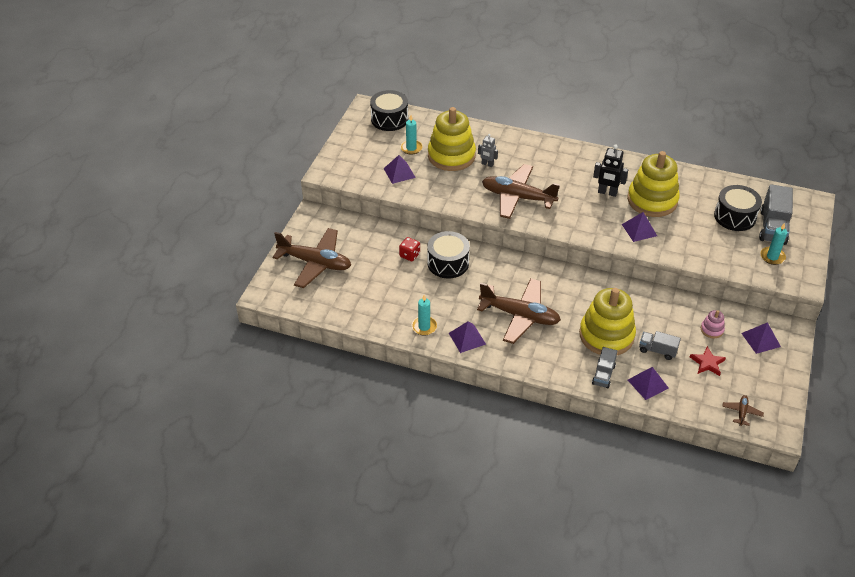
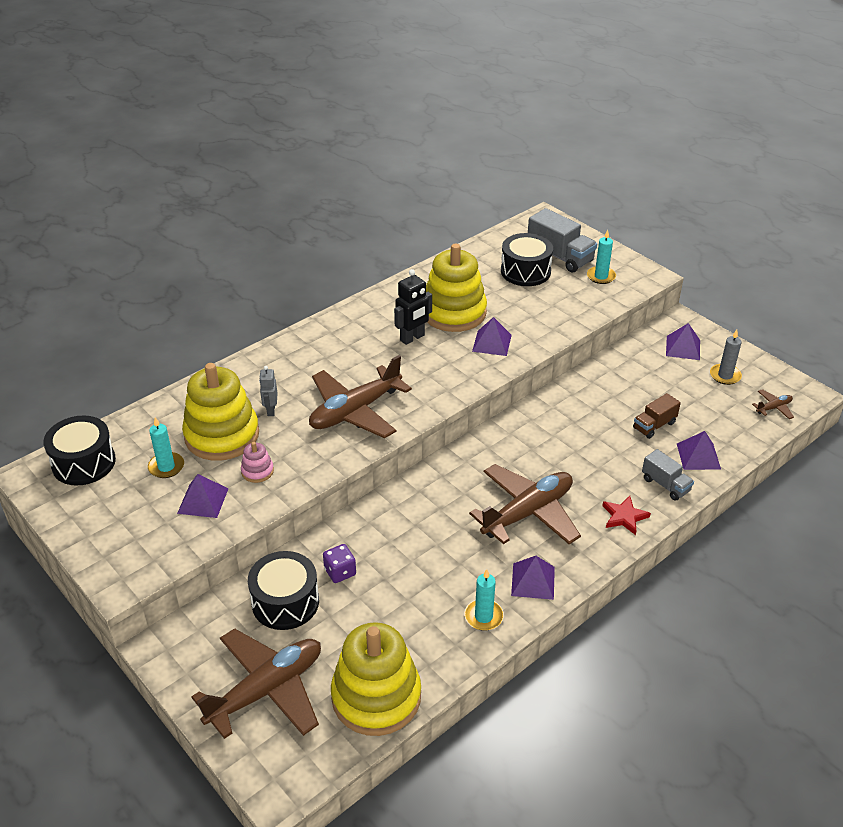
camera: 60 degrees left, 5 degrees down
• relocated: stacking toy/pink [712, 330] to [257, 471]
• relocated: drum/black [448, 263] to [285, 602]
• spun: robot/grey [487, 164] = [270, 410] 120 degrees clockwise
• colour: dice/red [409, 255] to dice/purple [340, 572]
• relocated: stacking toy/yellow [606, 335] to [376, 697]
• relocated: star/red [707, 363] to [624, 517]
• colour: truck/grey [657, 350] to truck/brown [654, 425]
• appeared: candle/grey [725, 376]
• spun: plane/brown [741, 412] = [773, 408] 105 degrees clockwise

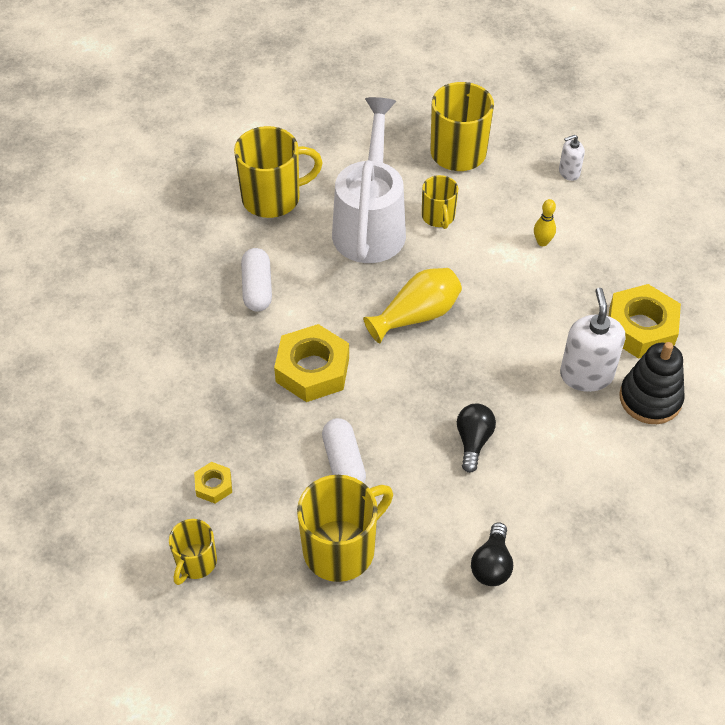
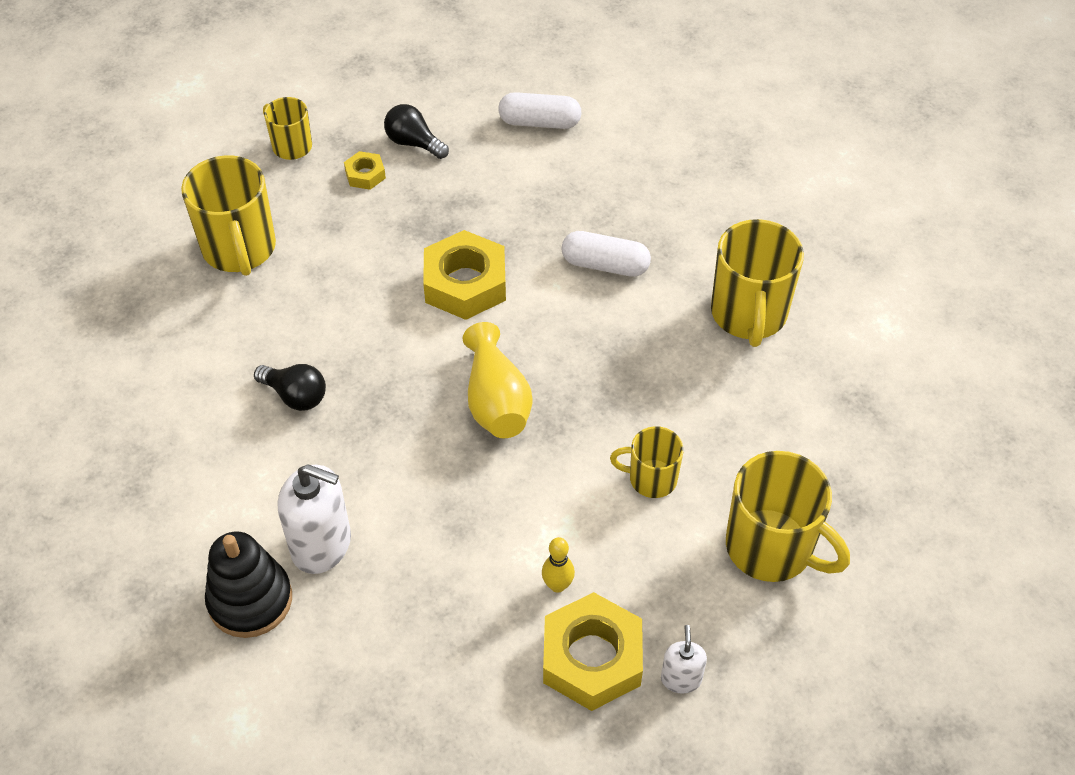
camera: 110 degrees right, 0 degrees up
• relocated: light bulb/black [492, 565] to [413, 143]
• relocated: capsule/white [343, 463] to [539, 122]
• relocated: nut/yellow [640, 328] to [592, 658]
• missing: watering can/white [371, 223]

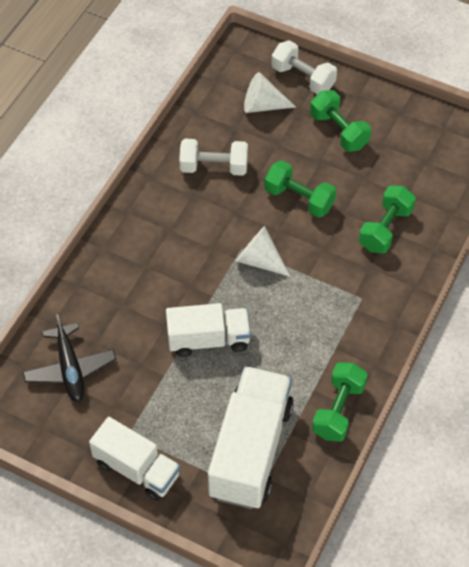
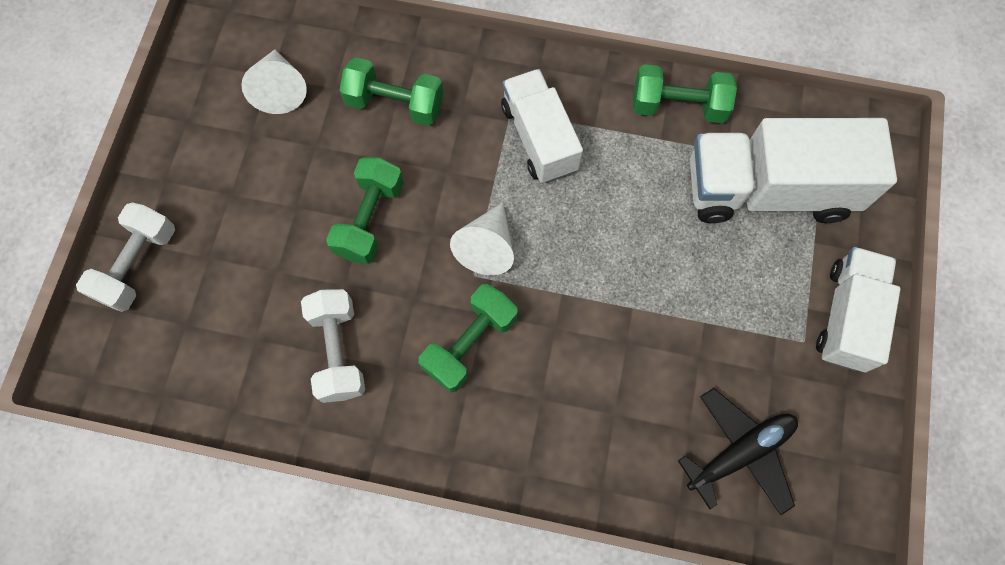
camera: 105 degrees left, 15 degrees up
• relocated: cone/white [263, 105] to [280, 89]
• relocated: dumbbell/green [339, 131] to [470, 343]
• relocated: truck/white [208, 339] to [539, 138]

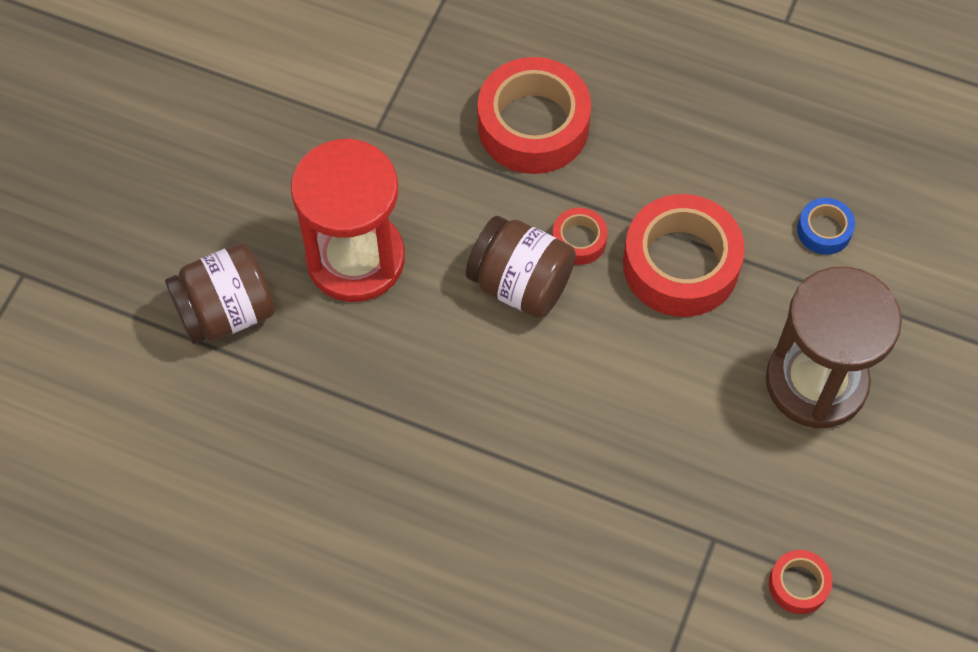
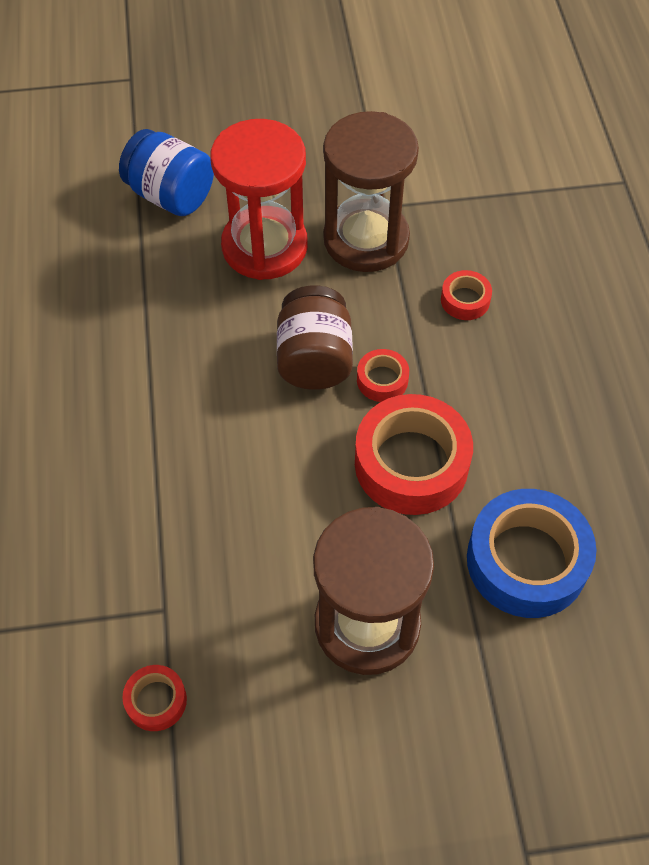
camera: 60 degrees right, 5 degrees down
• colour: jar/brown [226, 312] to jar/blue [171, 195]
• appeared: hourglass/brown [366, 239]
• size: tape/red [533, 125] = [465, 300] x0.47
• size: tape/blue [824, 230] = [526, 561] x2.12

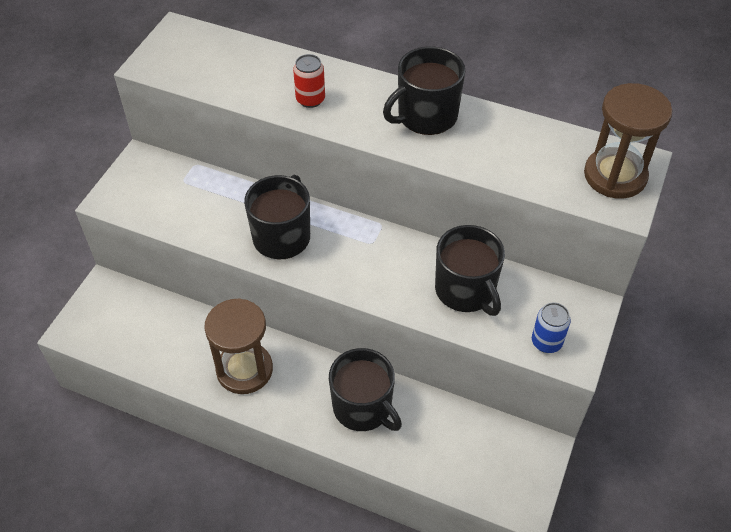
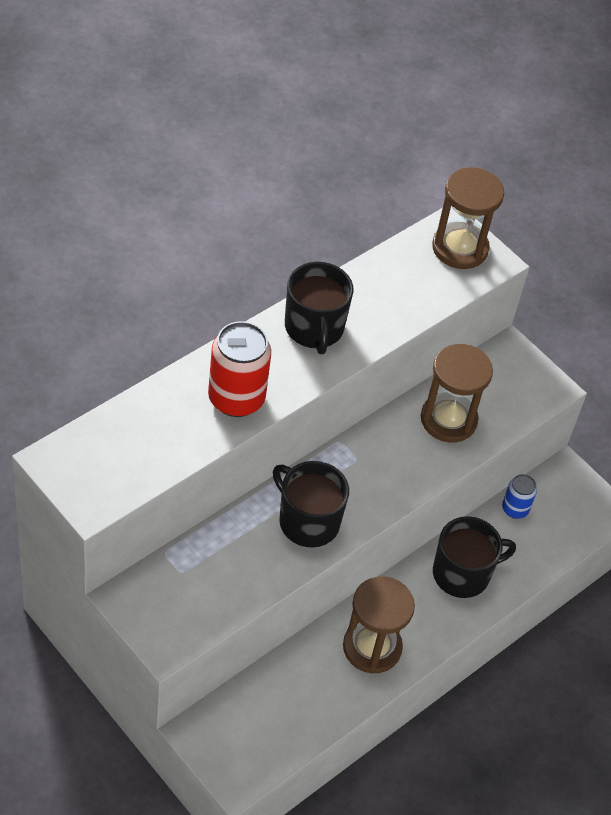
camera: 70 degrees left, 0 degrees up
• size: can/red [310, 99] = [236, 398] x1.83
• exchanged: mug/black [466, 290] to hourglass/brown [448, 419]
• relocated: can/blue [546, 342] to [515, 509]

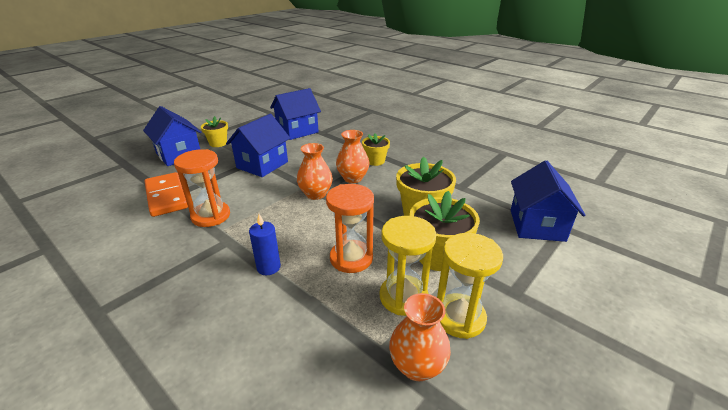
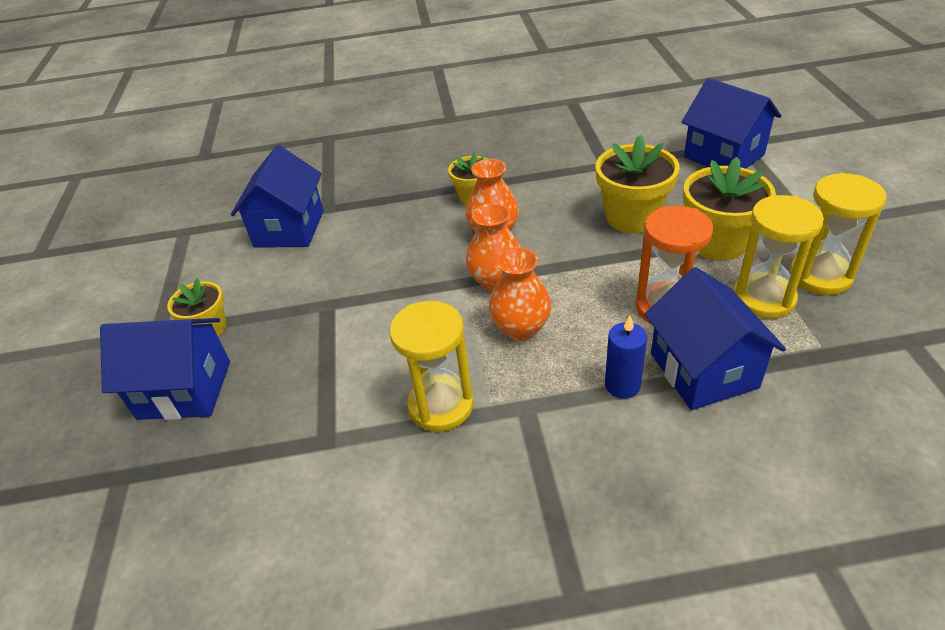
camera: 45 degrees left, 10 degrees up
• colour: hourglass/orange [211, 216] to hourglass/yellow [441, 405]
• relocated: vase/orange [417, 366] to [521, 328]
• relocated: house/blue [262, 165] to [703, 370]
• missing: domino/orange [166, 196]

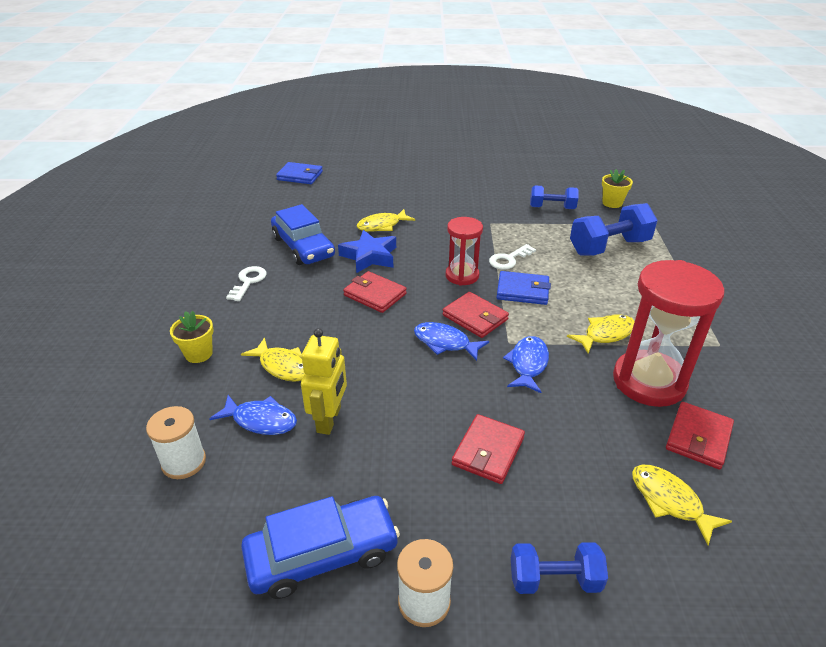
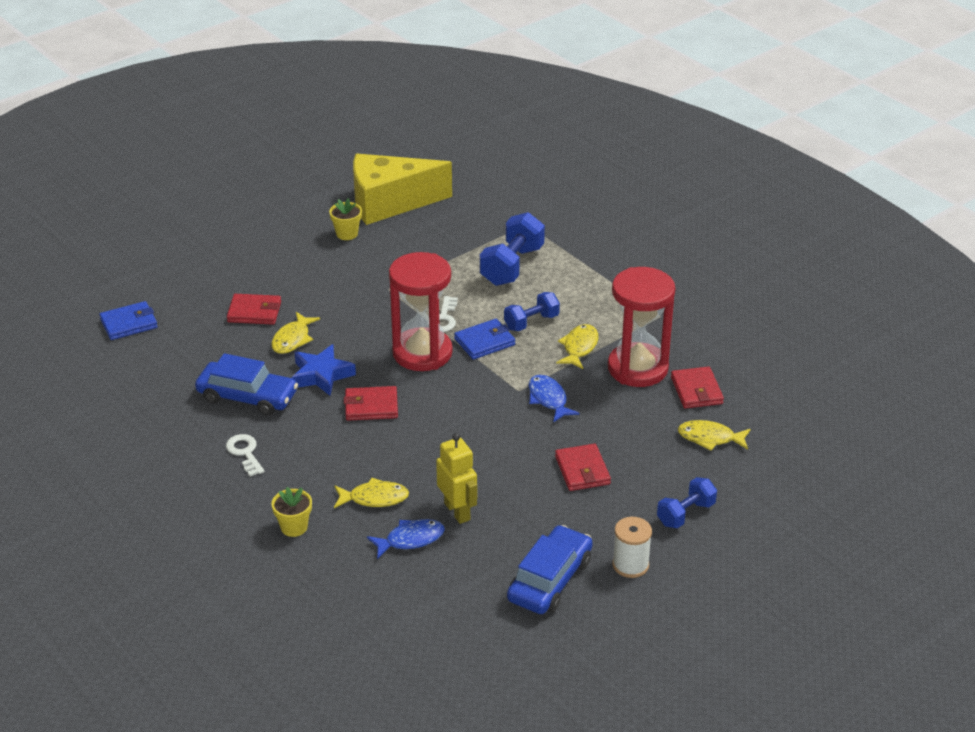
camera: 40 degrees left, 0 degrees up
• relocated: wallet/red [475, 317] to [254, 312]
• relocated: flower pot/yellow [612, 203] to [347, 234]
• appeared: cheese/yellow [389, 203]
• size: hourglass/red [462, 276] = [422, 353] x1.72
• relocated: dumbbell/blue [552, 208] to [531, 322]
• missing: spool/white [184, 462]
• missing: fish/blue [445, 343]

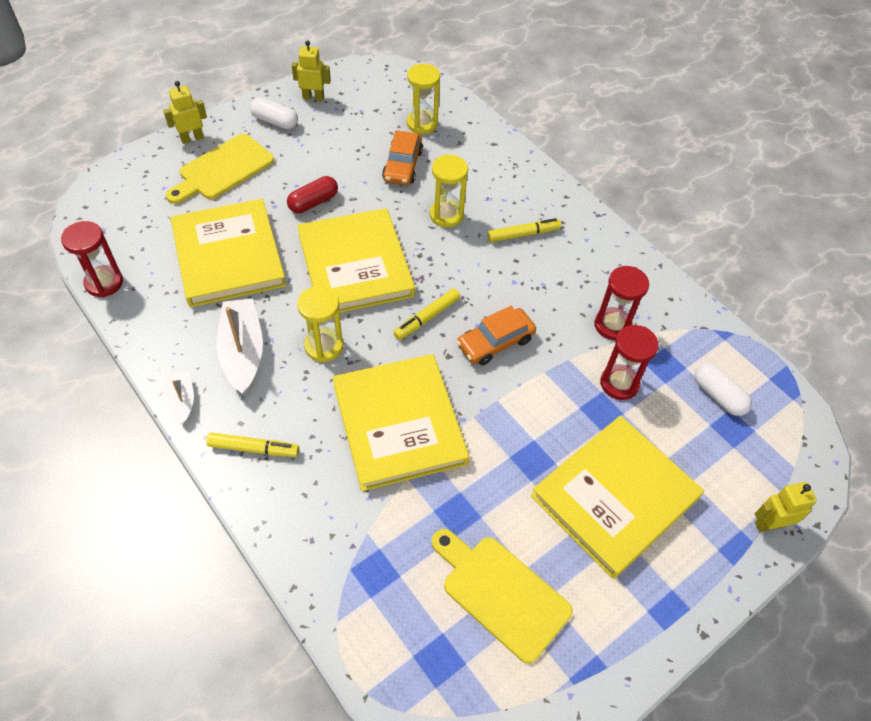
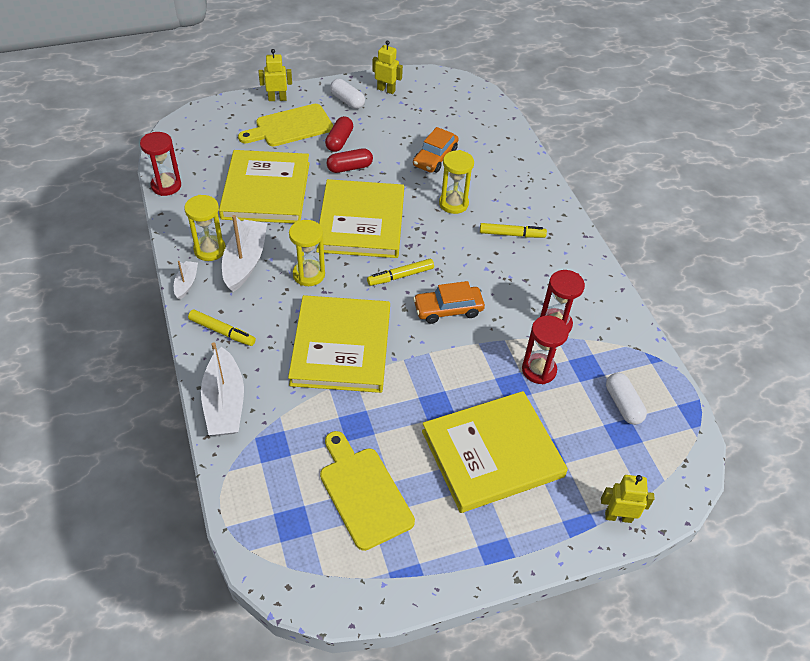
camera: 20 degrees right, 5 degrees down
• relocated: hourglass/yellow [422, 123] to [210, 250]
• appeared: boat/white [224, 403]
• appeared: capsule/red [339, 141]

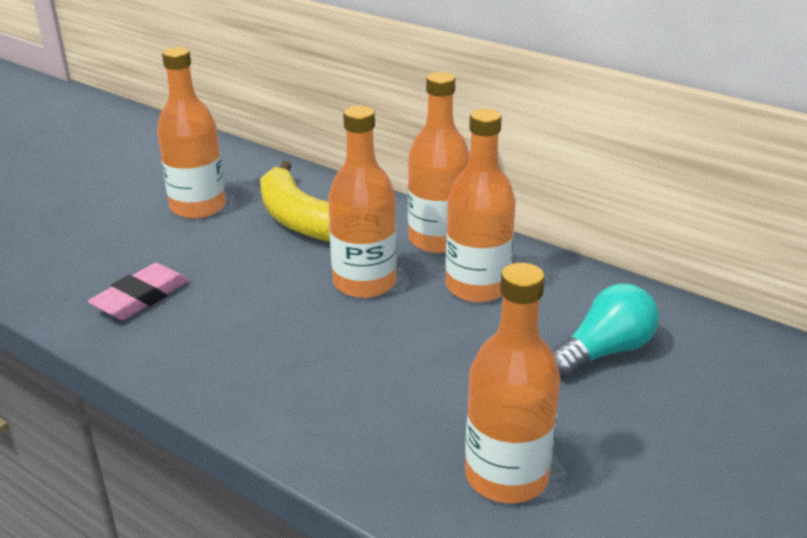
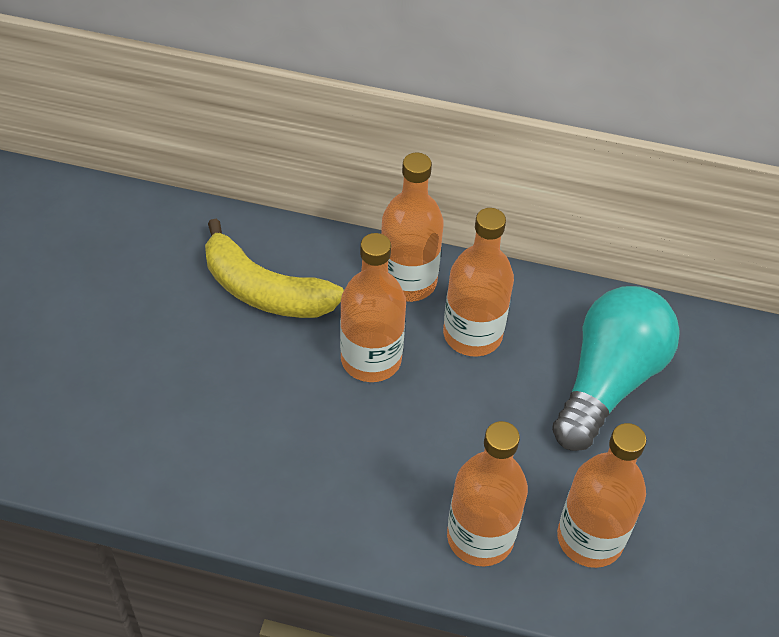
camera: 25 degrees left, 20 degrees up
• relocated: bottle/orange [198, 207] to [480, 537]
• size: light bulb/turquoise [604, 351] = [608, 381] x1.60
• missing: eraser/pink [141, 297]

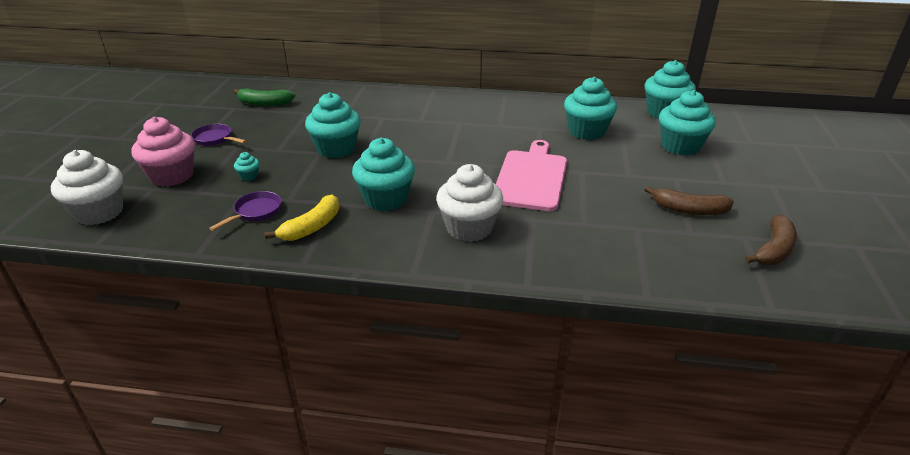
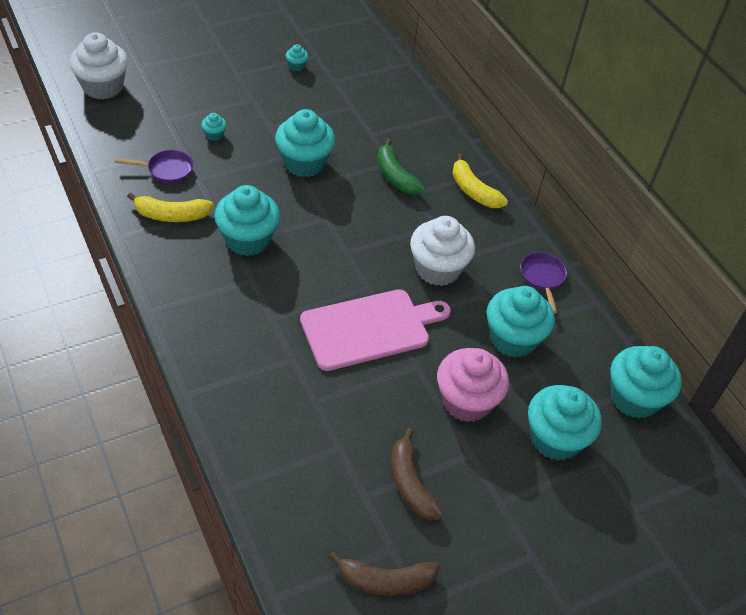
camera: 50 degrees right, 15 degrees up
• appeared: cupcake/turquoise [296, 66]
• relocated: banana/green [264, 103] to [395, 176]
• relocated: cupcake/white [469, 228] to [437, 269]
• relocated: cupcake/pink [172, 176] to [466, 401]
• appeared: banana/yellow [473, 191]
• relocated: pan/purple [215, 139] to [542, 278]

